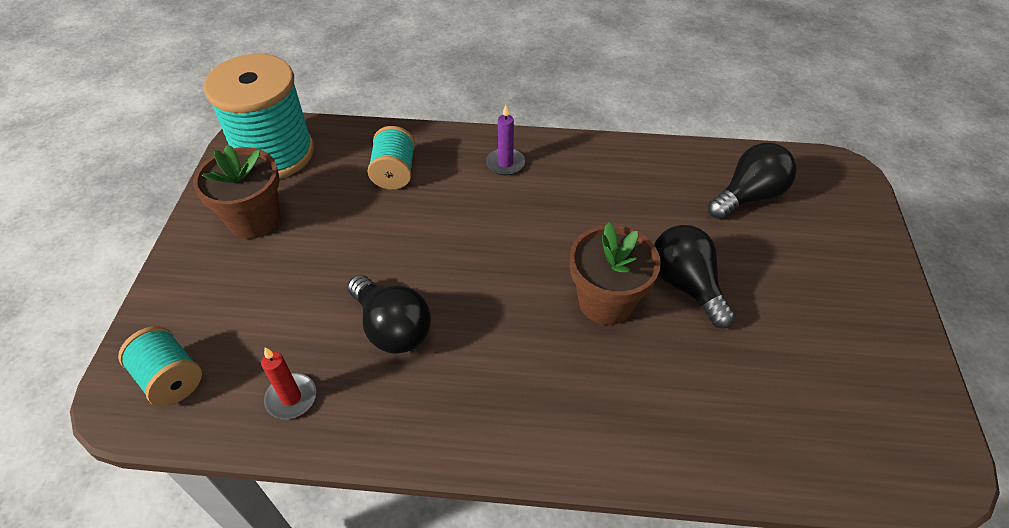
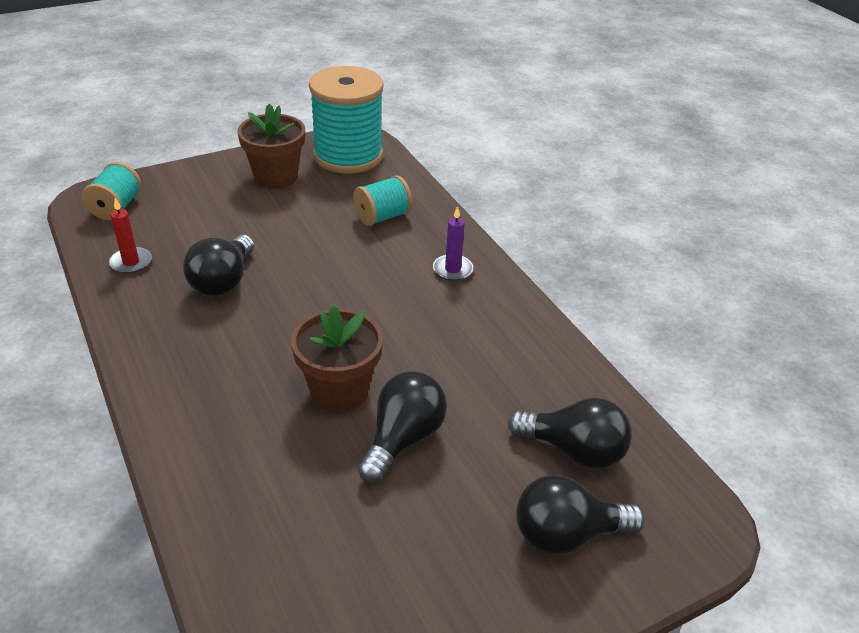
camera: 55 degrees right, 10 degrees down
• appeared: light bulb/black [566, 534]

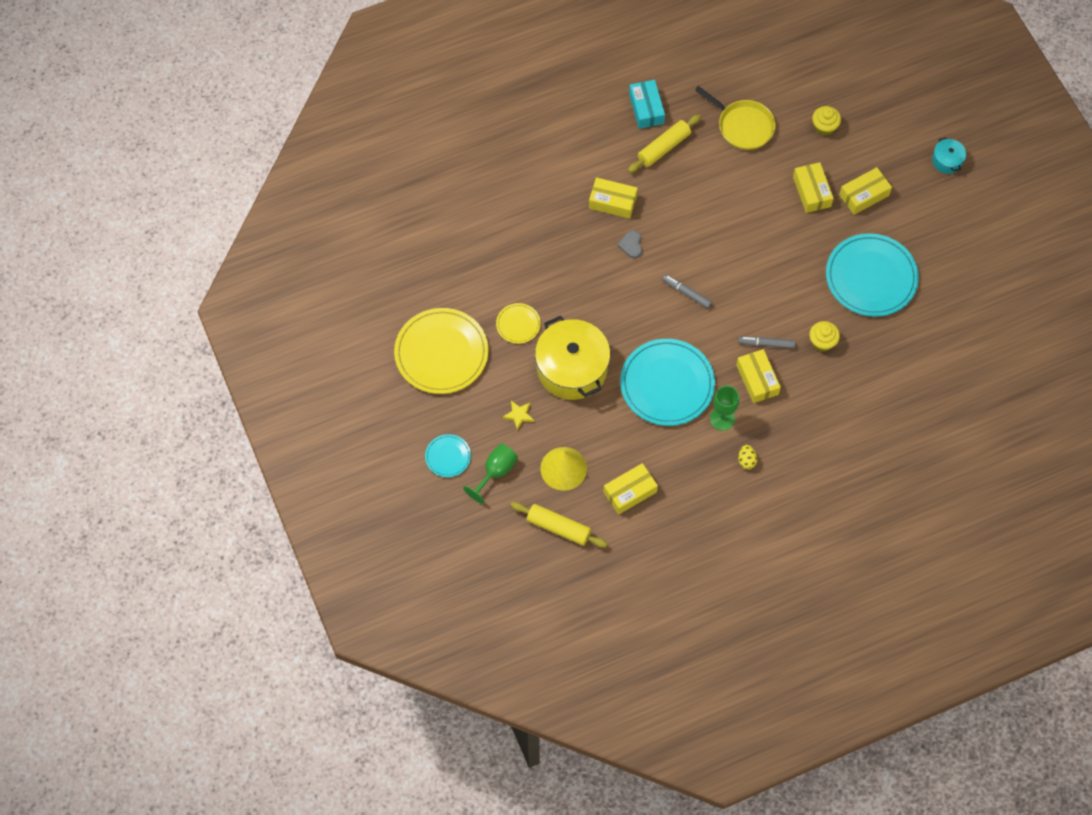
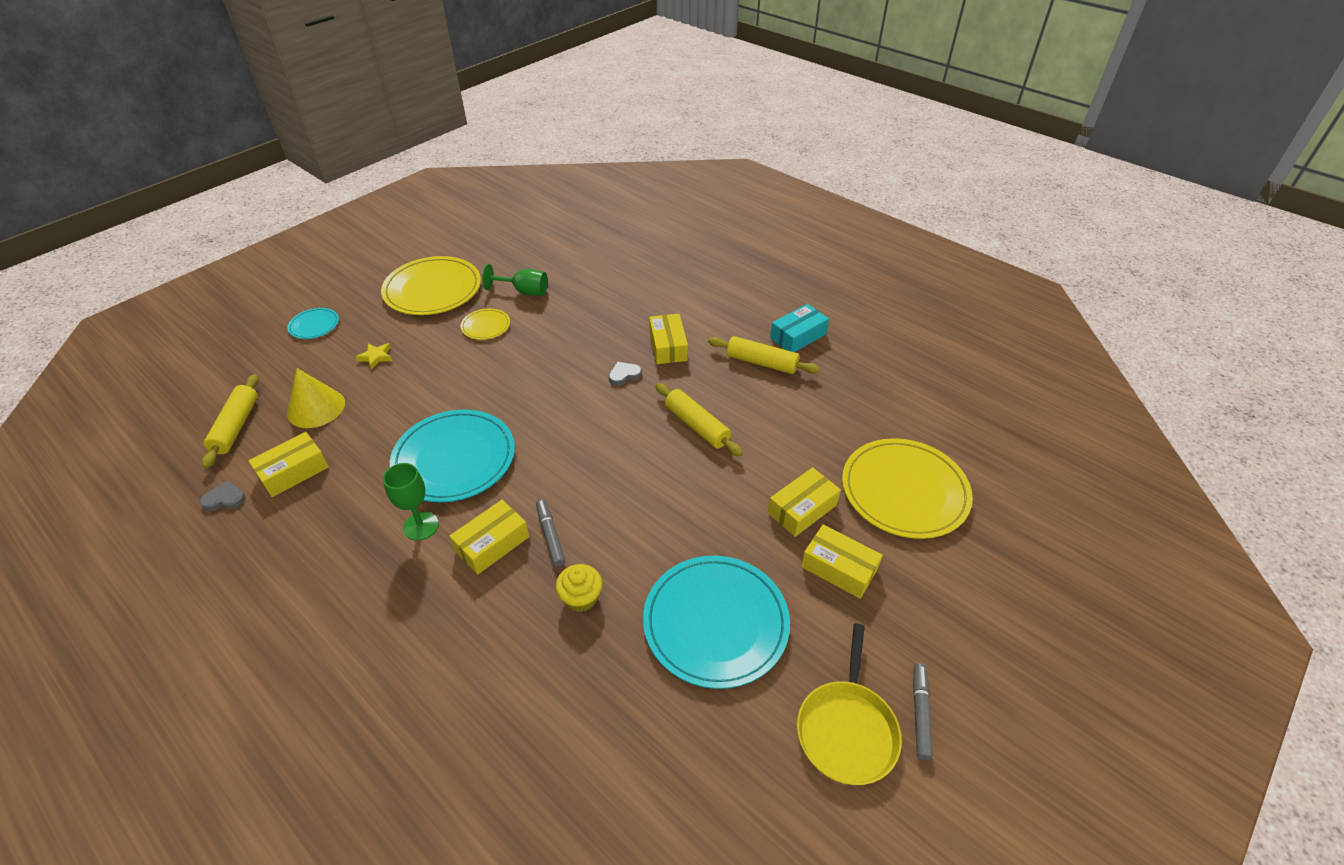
camera: 65 degrees right, 20 degrees down
• appeared: heart/grey [224, 499]
• spun: box/yellow [630, 492] = [293, 471] 75 degrees counterclockwise
• relocated: goblet/green [496, 472] to [524, 292]
• appeared: rolling pin/yellow [696, 426]
• relocated: pan/yellow [743, 126] to [847, 730]
• exchanged: cupcake/yellow [824, 127] to plate/yellow [904, 491]
• relocated: marker/grey [687, 293] to [920, 713]
• missing: pot/yellow [572, 368]
• missing: egg/yellow [746, 460]
• missing: pot/turquoise [947, 161]

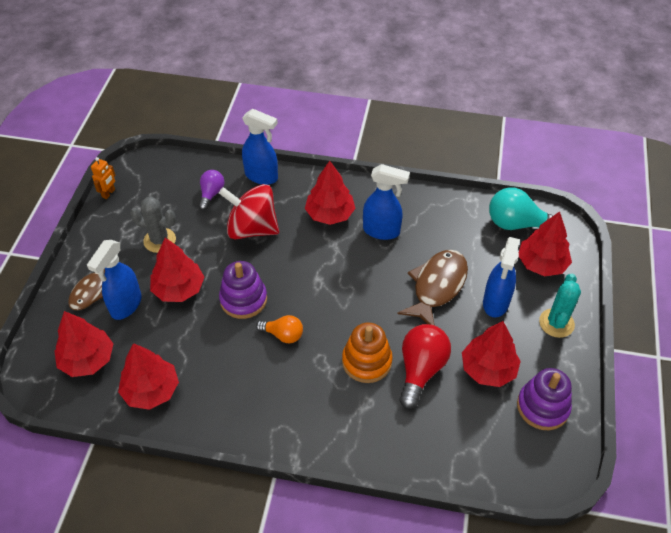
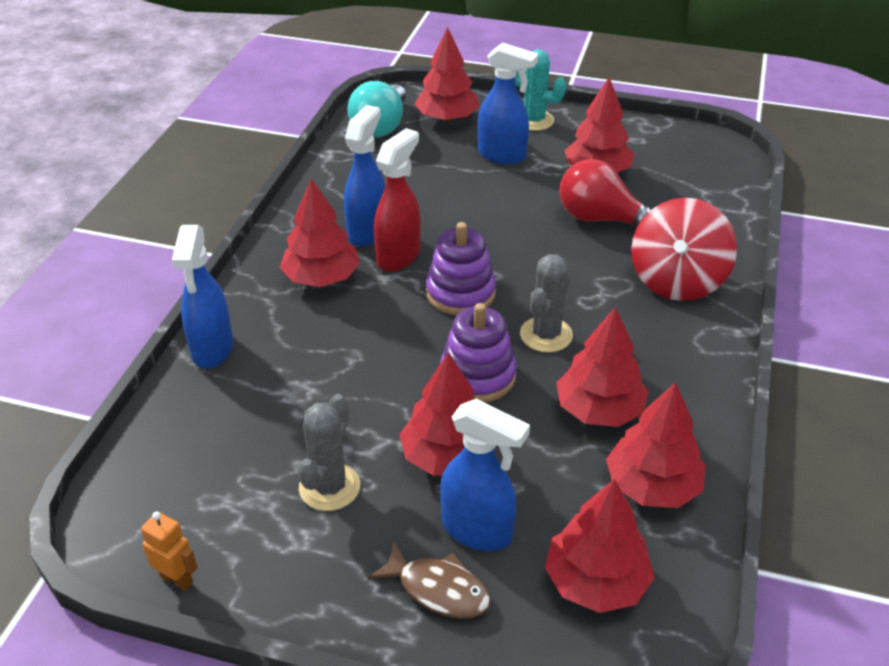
camera: 85 degrees left, 10 degrees down
• spun: spray bottle/blue [262, 176] = [212, 350] 150 degrees clockwise
• appeared: spray bottle/red [399, 256]
• relocated: stacking toy/purple [542, 407] to [460, 293]
• exchanged: light bulb/orange [283, 335] to cactus/grey [546, 335]
• appeared: tree/red [599, 410]
• relocated: spinning top/red [252, 229] to [677, 281]
• missing: light bulb/purple [211, 194]
• missing: stacking toy/orange [367, 361]
• missing: fish/brown [437, 287]

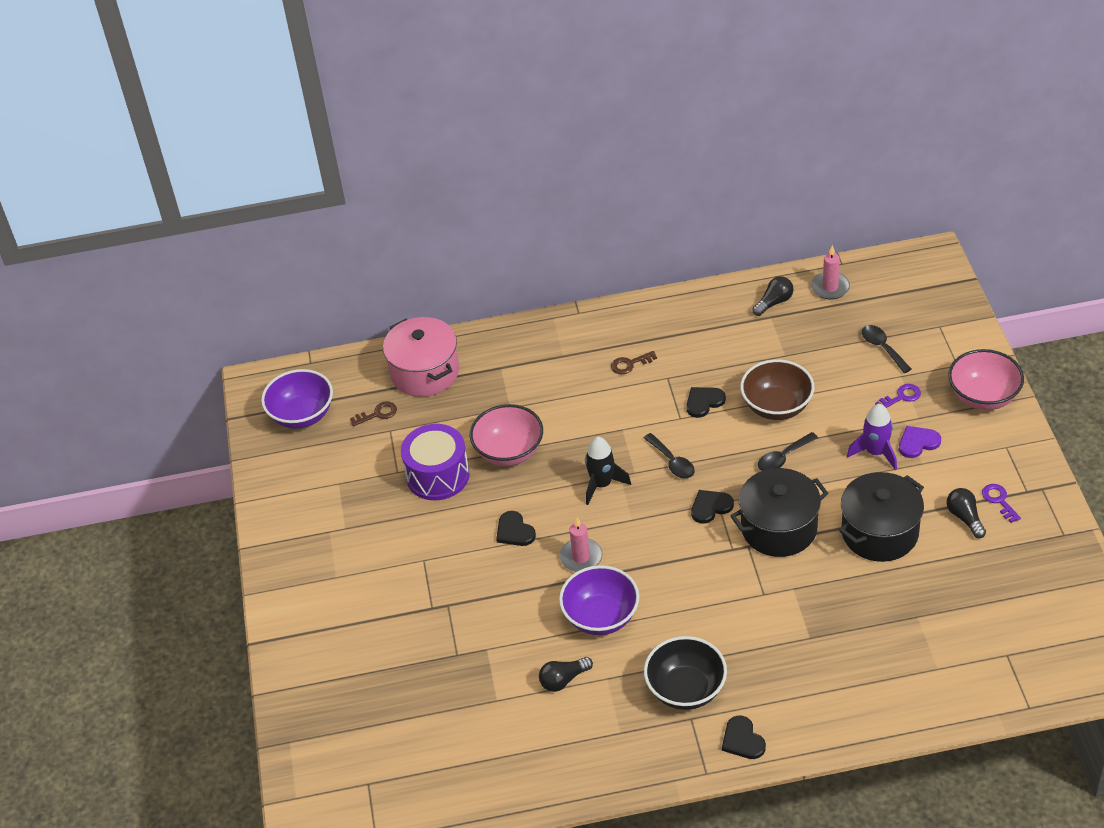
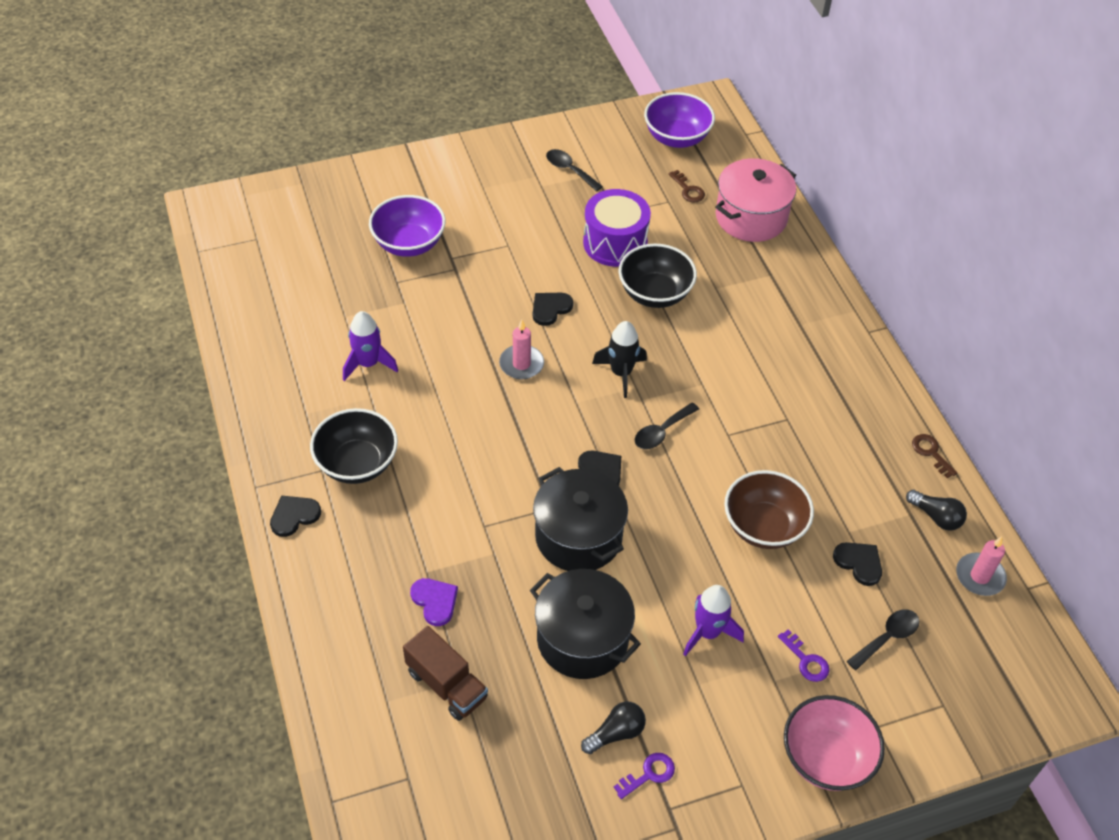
camera: 75 degrees right, 5 degrees up
• exchanged: light bulb/black [563, 680] to rocket/purple [368, 364]
• relocated: bowl/purple [601, 617] to [409, 244]
• appeared: truck/brown [446, 685]
• relocated: heart/purple [918, 443] to [435, 601]
• relocated: spoon/black [783, 458] to [569, 170]
• colour: bowl/pink [509, 452] to bowl/black [655, 293]
• relocated: heart/black [704, 402] to [859, 563]
• relocated: key/brown [629, 364] to [931, 453]

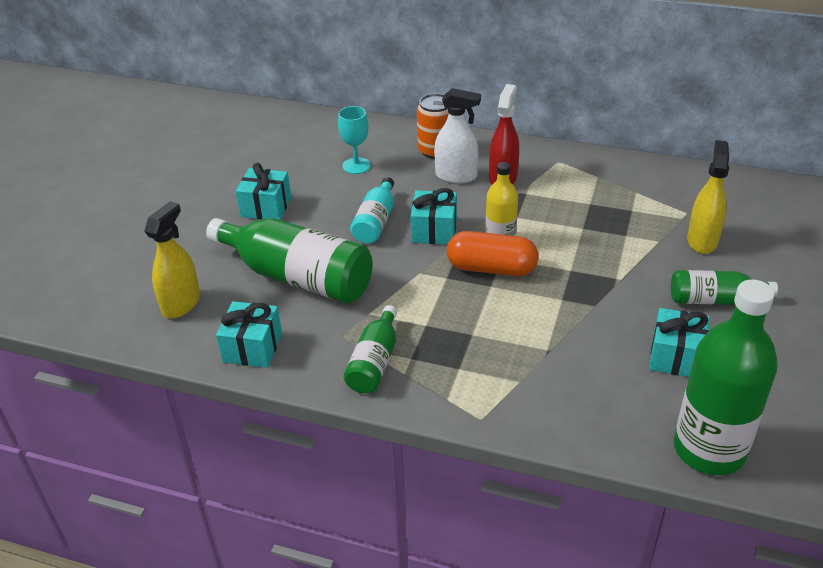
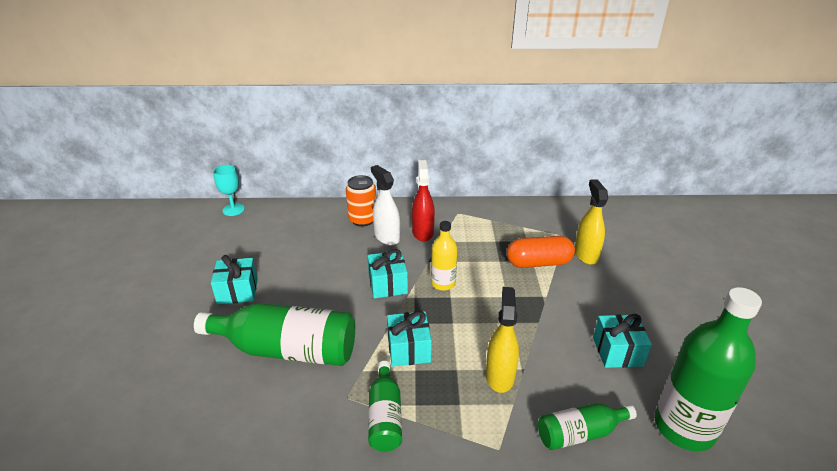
camera: 20 degrees left, 5 degrees down
• relocated: goblet/turquoise [356, 166] to [233, 209]
• spun: spray bottle/white [456, 176] = [387, 237] 120 degrees counterclockwise
• relocated: gift/turquoise [252, 348] to [409, 349]
• relocated: spray bottle/yellow [181, 304] to [500, 376]
• relocated: capsule/orange [491, 268] to [538, 263]
• relocated: bottle/green [714, 299] to [580, 433]
• missing: bottle/turquoise [375, 221]

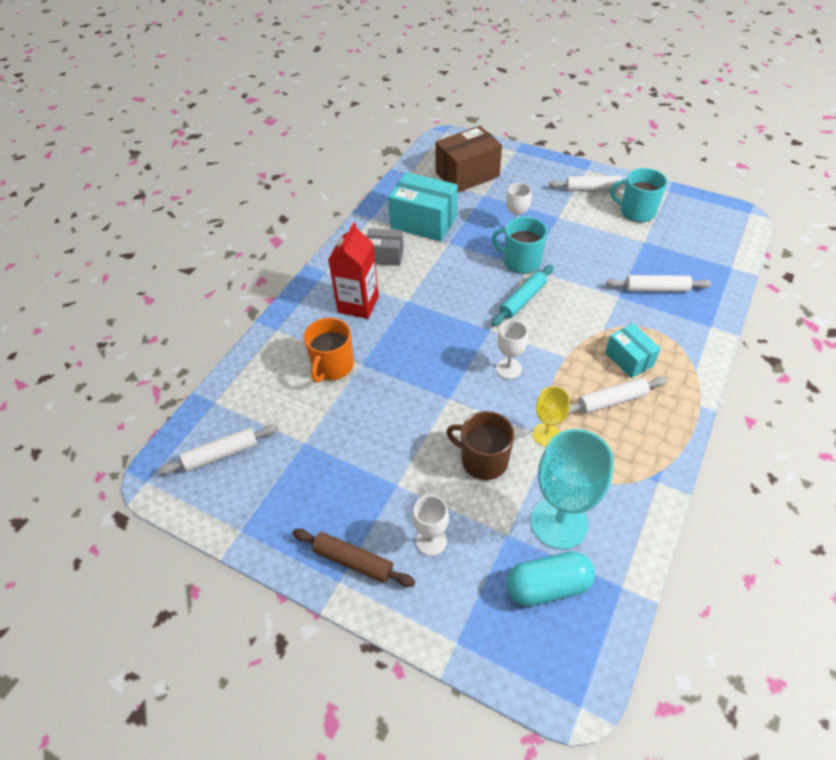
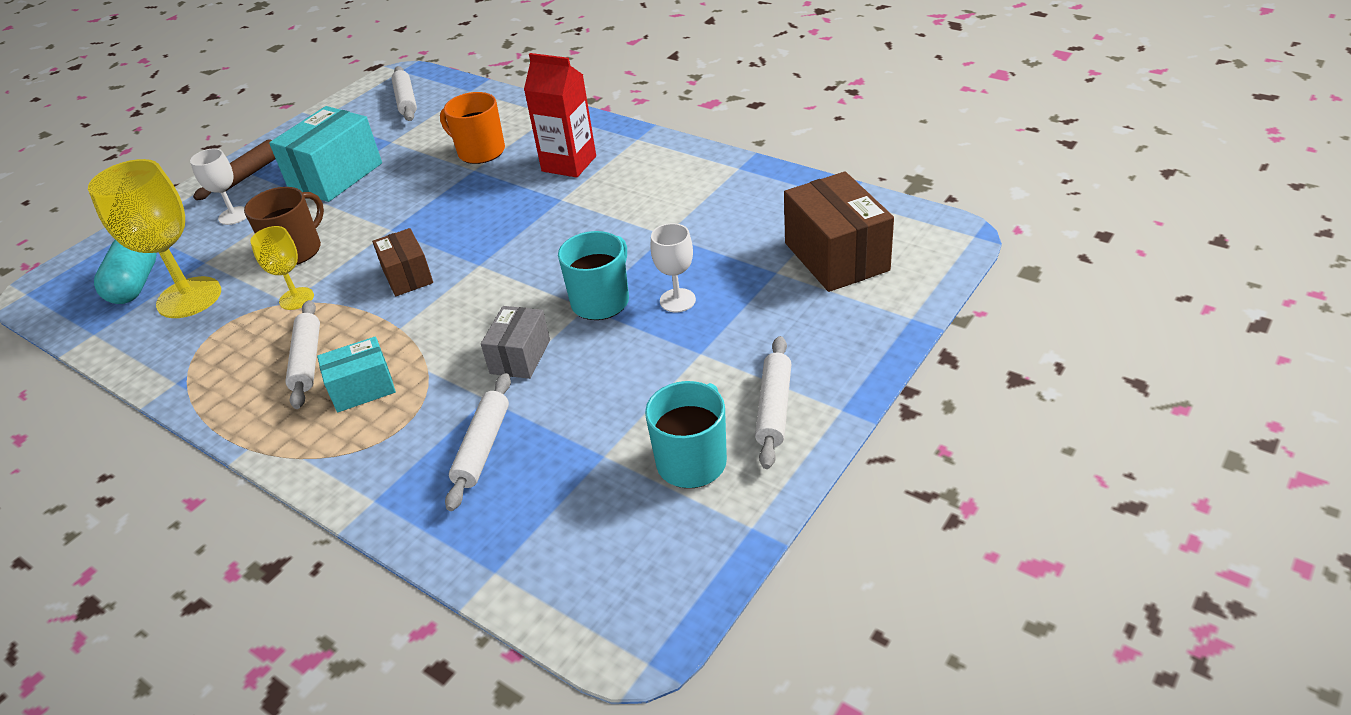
camera: 100 degrees right, 10 degrees down
• colour: goblet/turquoise [559, 522] to goblet/yellow [189, 297]
• relocated: box/turquoise [424, 222] to [336, 176]
• exchanged: goblet/white [508, 368] to box/brown [407, 276]
• relocated: box/grey [385, 256] to [520, 356]
• missing: rolling pin/turquoise [522, 300]

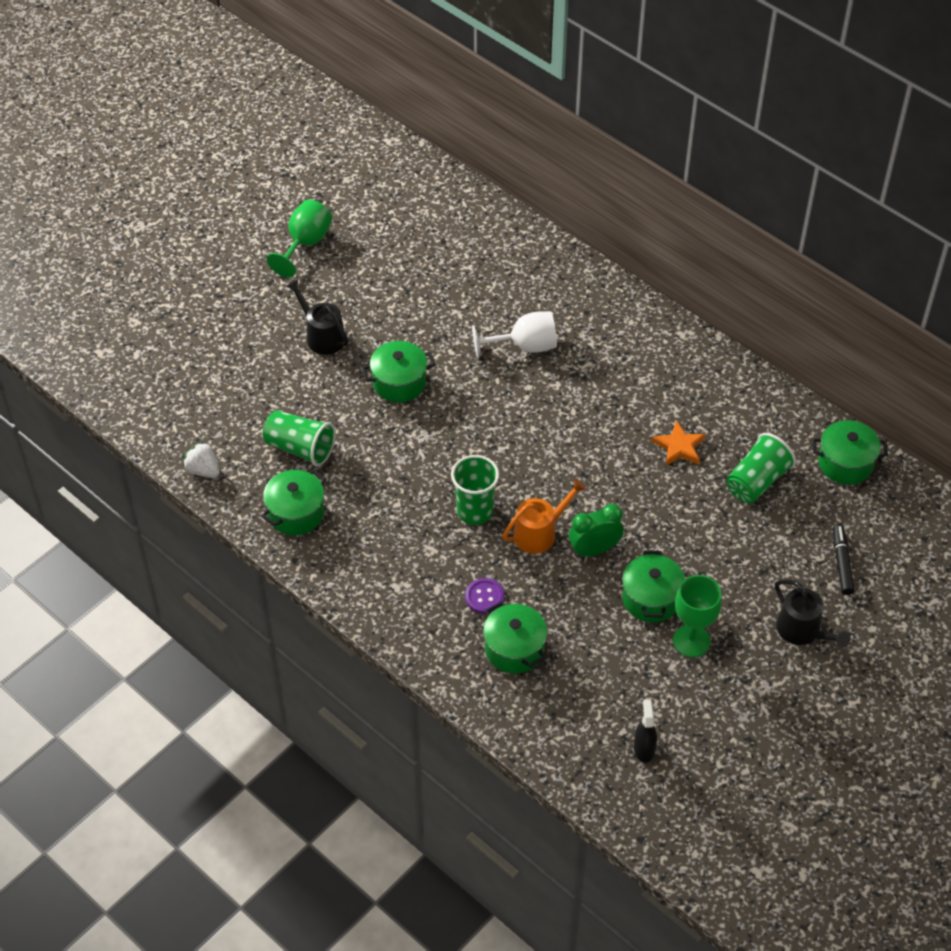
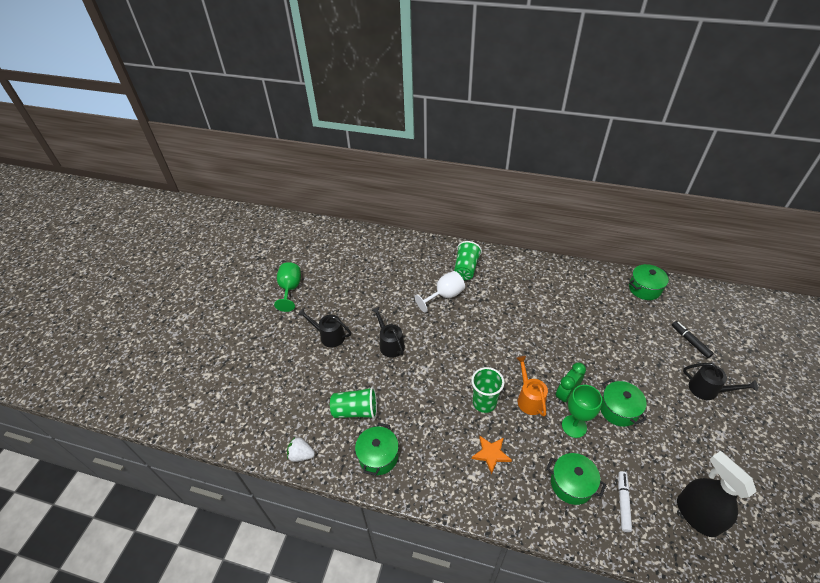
camera: 25 degrees left, 5 degrees down
• exchanged: pot/green [399, 382] to watering can/black [390, 344]
• relocated: cup/green [757, 481] to [466, 268]
• relocated: star/orange [679, 447] to [491, 454]
• spun: watering can/orange [539, 533] = [529, 399] 45 degrees counterclockwise
• relocated: goblet/green [691, 641] to [574, 426]
• appeared: marker/white [623, 503]
• size: spray bottle/black [644, 748] = [696, 515] x2.02
• missing: button/purple [484, 597]

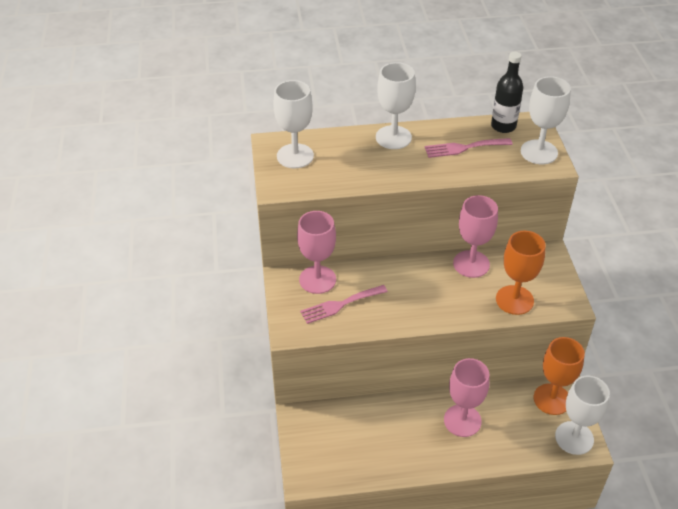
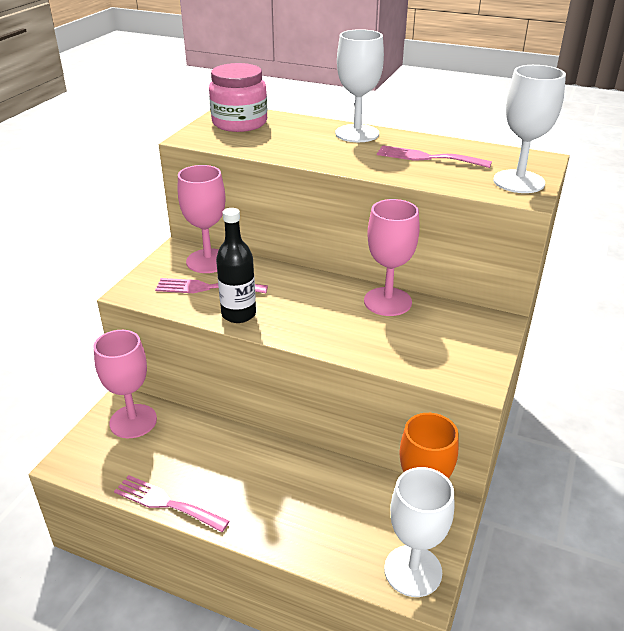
camera: 30 degrees right, 10 degrees down
• relocated: goblet/pink [462, 420] to [133, 421]
• appeared: fork/pink [166, 503]
• exchanged: goblet/white [295, 156] to jar/pink [239, 123]
• relocated: bottle/black [503, 126] to [238, 314]
• missing: goblet/orange [514, 300]

